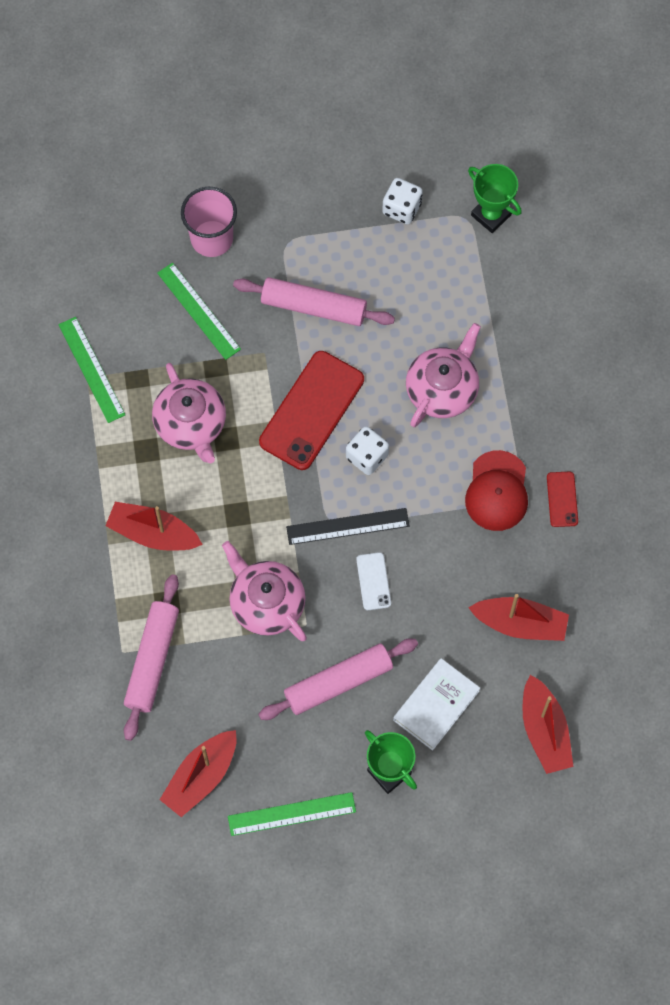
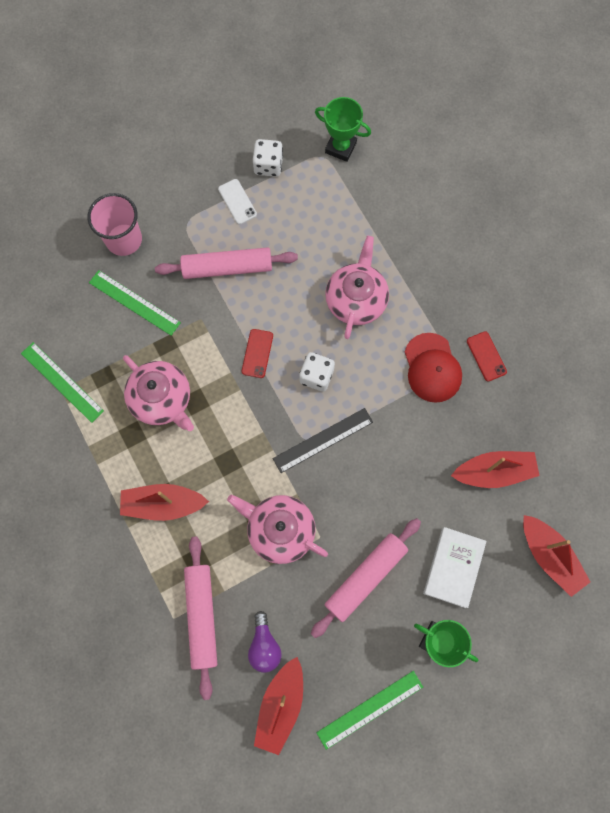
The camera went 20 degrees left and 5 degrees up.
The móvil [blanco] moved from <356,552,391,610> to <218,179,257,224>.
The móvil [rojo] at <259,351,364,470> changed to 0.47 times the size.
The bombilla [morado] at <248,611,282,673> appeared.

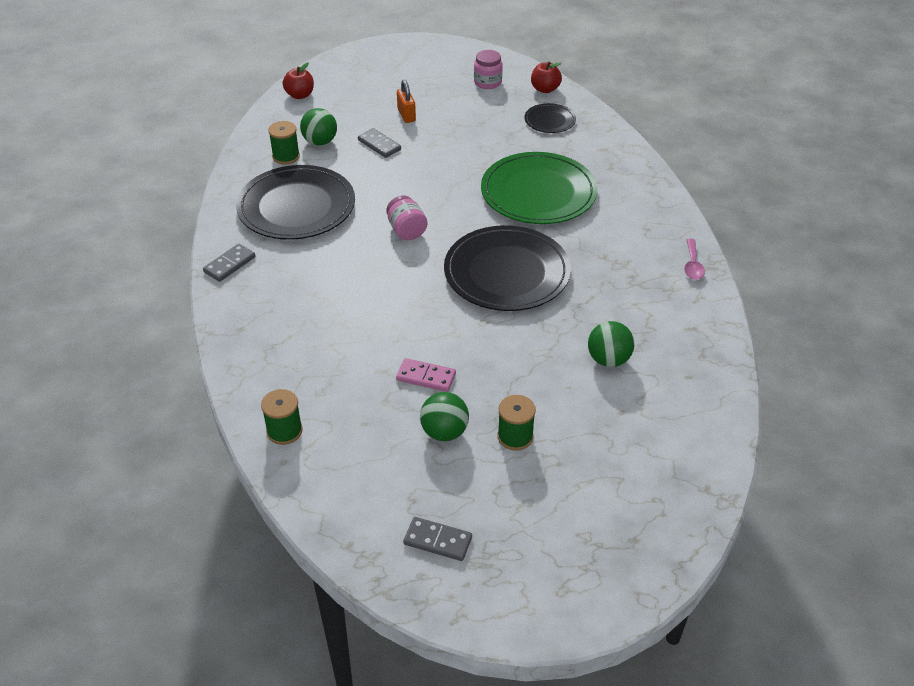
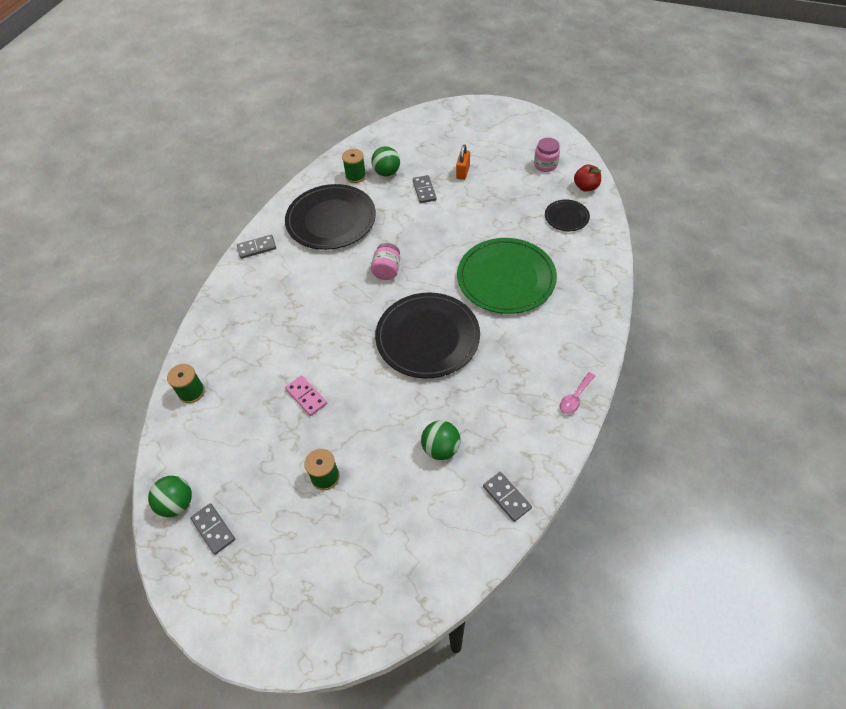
The camera went 35 degrees right and 10 degrees up.
The pelota [verde] moved from <420,392,469,441> to <148,476,192,517>.
The ficha de dominó [gris] at <483,472,532,522> appeared.
The manzana [rojo] at <282,62,314,99> disappeared.

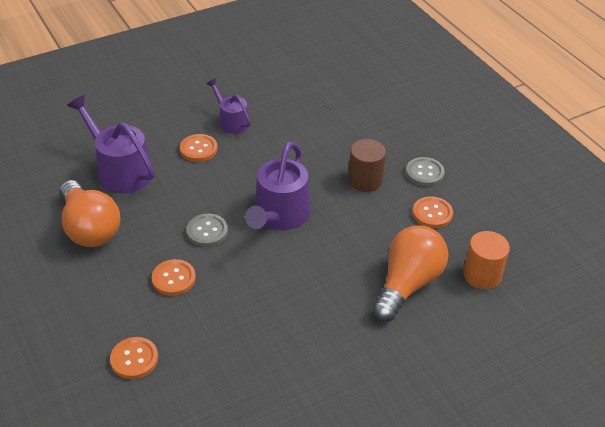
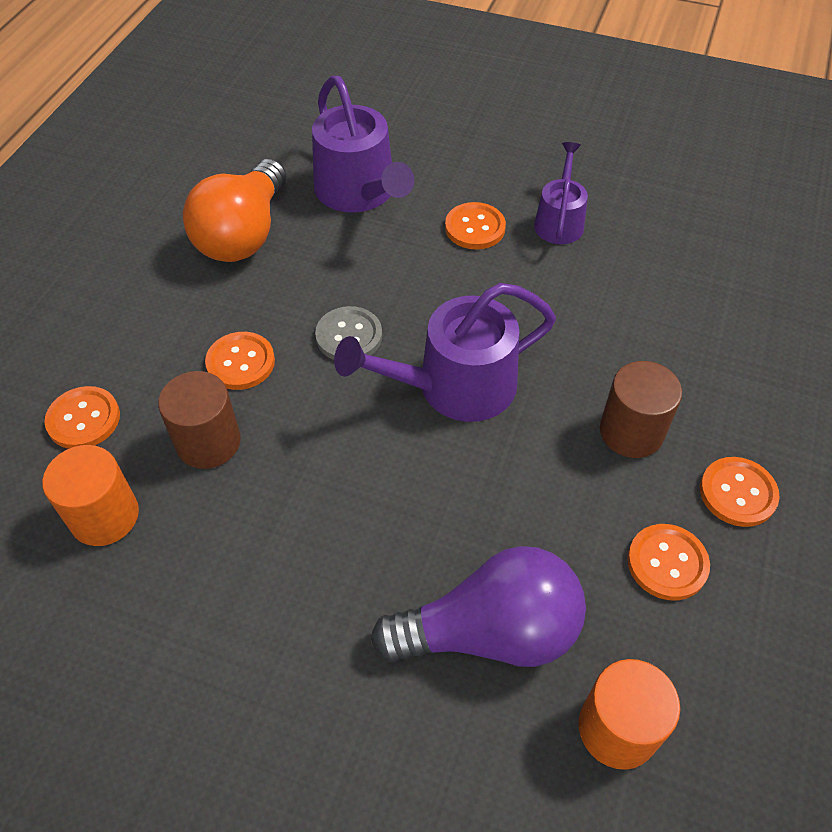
The camera went 50 degrees right and 10 degrees up.
The cilindro [naranja] at <42,445,139,546> appeared.
The cilindro [marrón] at <158,371,241,469> appeared.
The regadera [morado] at <67,95,155,194> turned 150 degrees clockwise.
The bombilla [naranja] at <372,225,449,322> became the bombilla [morado] at <371,546,586,667>.
The botón [gris] at <406,157,445,186> became the botón [naranja] at <700,457,780,527>.

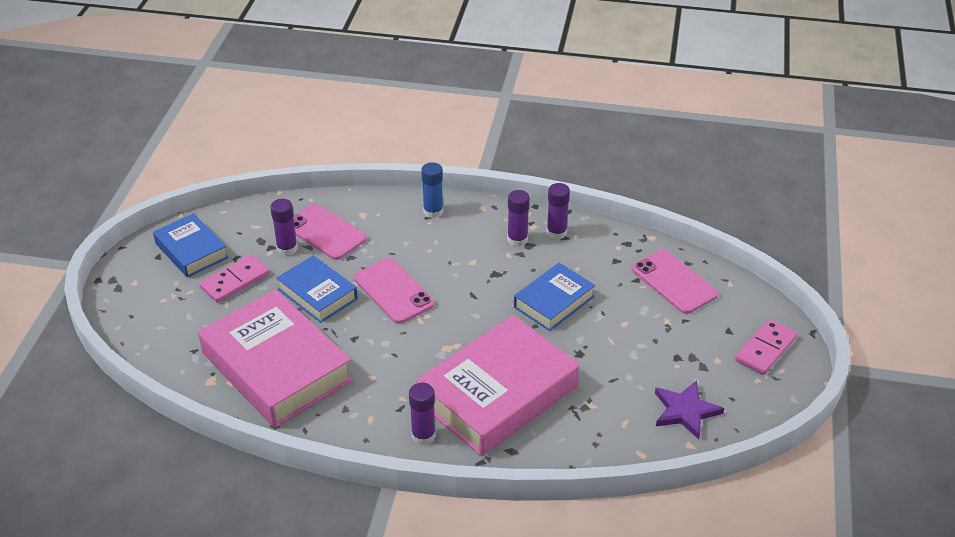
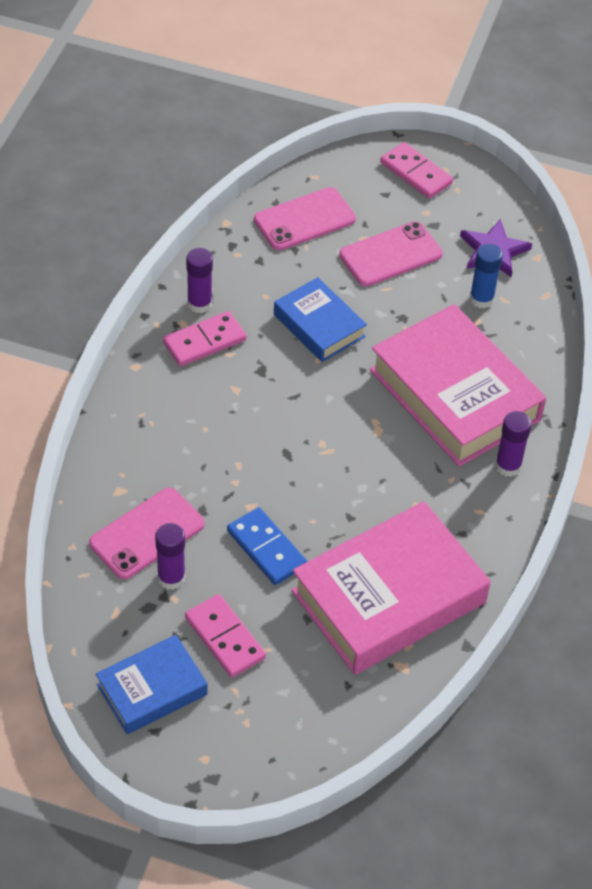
The camera went 85 degrees left and 10 degrees up.
The barra de pegamento [morado] at <507,190,530,247> was replaced by the ficha de dominó [rosa] at <163,311,246,366>.
The libro [azul] at <276,255,358,323> was replaced by the ficha de dominó [azul] at <227,507,307,585>.
The móvil [rosa] moved from <354,258,434,324> to <339,221,443,287>.
The barra de pegamento [azul] moved from <421,162,443,218> to <470,244,503,308>.

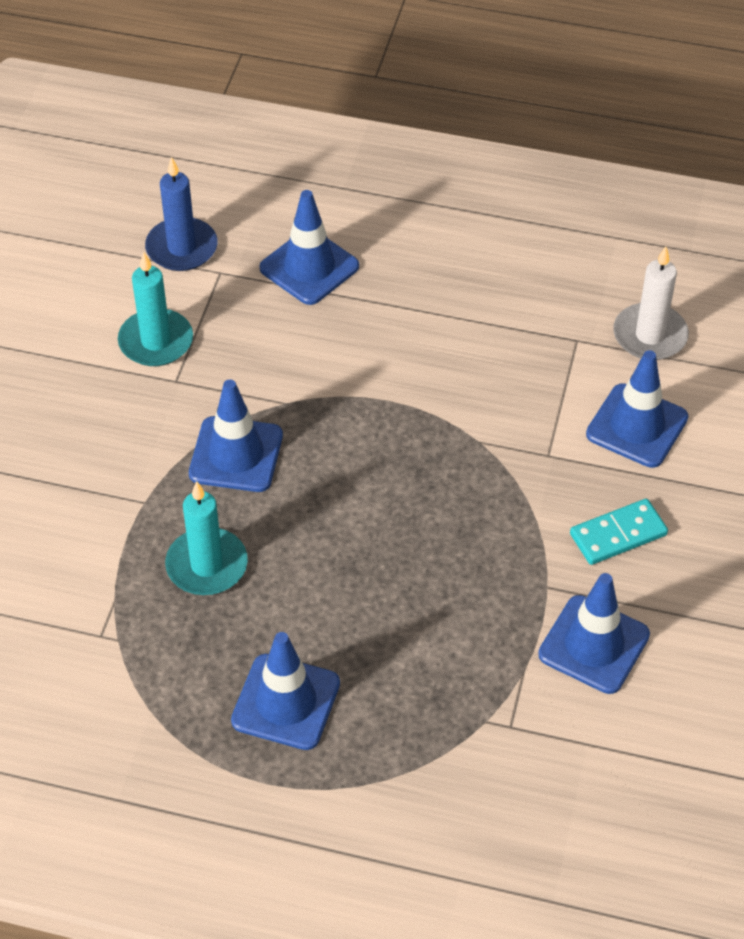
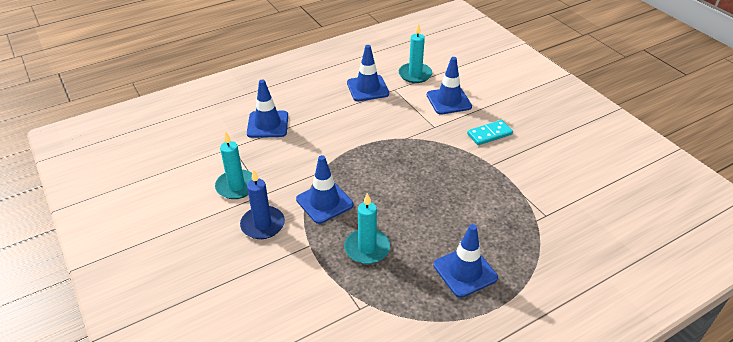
The camera went 45 degrees left and 10 degrees down.
The vela [azul] moved from <145,157,218,271> to <240,169,285,239>.
The cono de tráfico [azul] moved from <538,573,650,694> to <347,45,389,101>.
The vela [blanco] at <613,246,689,360> became the vela [turquesa] at <399,23,432,83>.
The ficha de dominó [turquesa] at <570,499,668,565> turned 45 degrees clockwise.

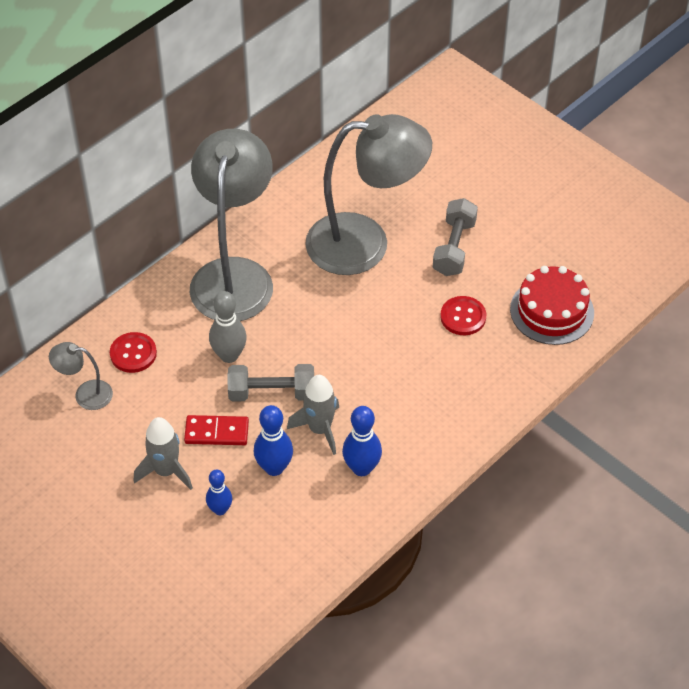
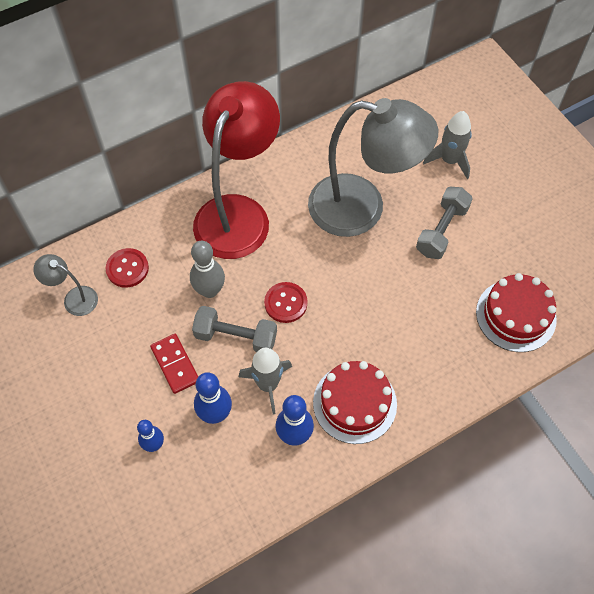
The camera went 15 degrees right and 10 degrees up.
The ficha de dominó [rojo] at <184,415,249,445> turned 45 degrees clockwise.
The lámpara [gris] at <190,129,273,321> became the lámpara [rojo] at <193,81,280,259>.
The botón [rojo] moved from <440,296,486,335> to <264,282,308,323>.
The tarta [rojo] at <313,361,397,444> appeared.
The cohete [gris] moved from <134,417,193,490> to <423,111,472,179>.

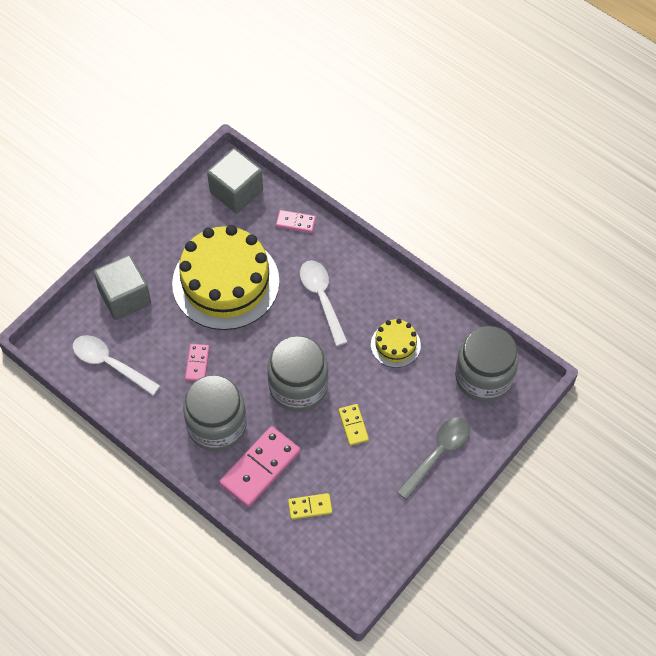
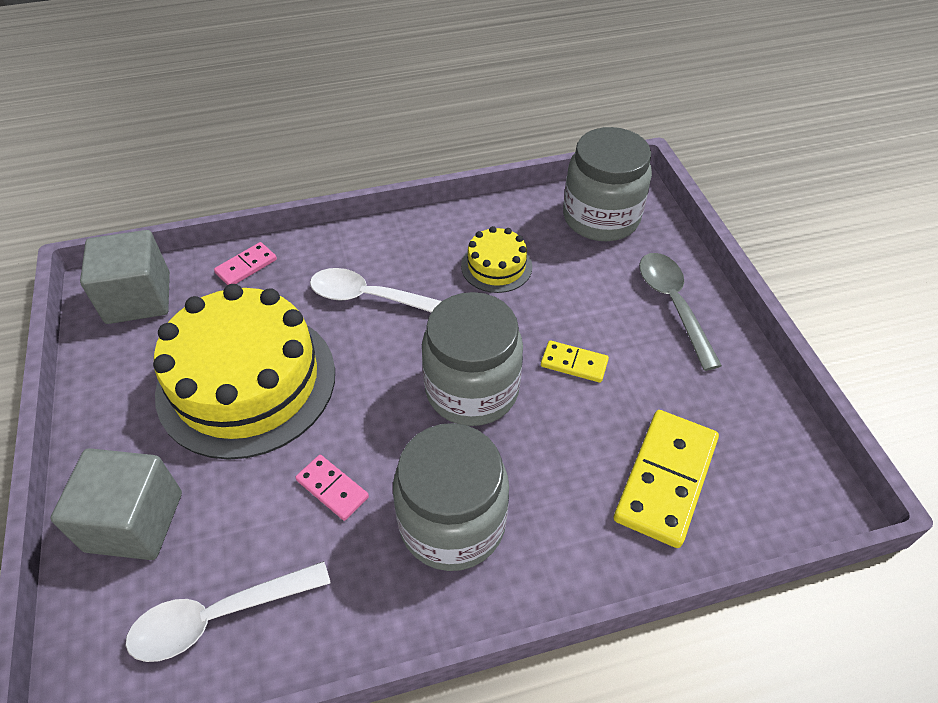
The camera went 55 degrees left and 10 degrees down.
The ficha de dominó [amarillo] at <288,493,332,519> changed to 1.93 times the size.
The ficha de dominó [rosa] at <219,426,300,507> disappeared.

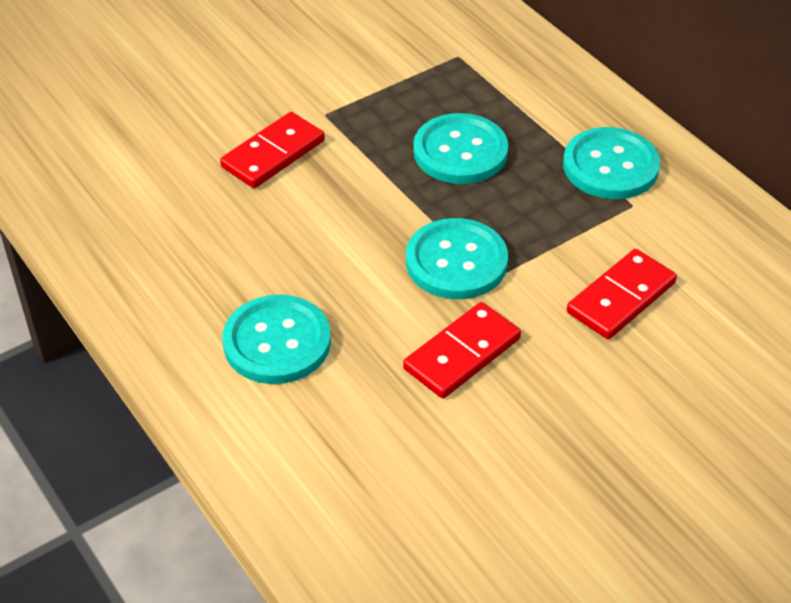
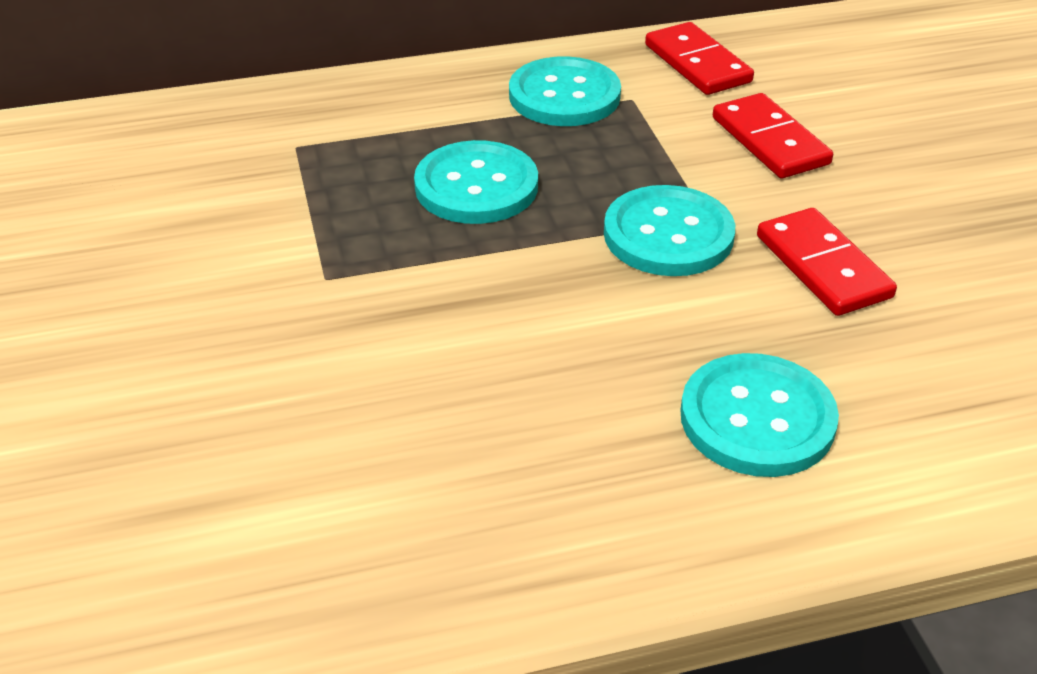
The camera went 70 degrees left and 5 degrees down.
The ficha de dominó [rojo] moved from <220,112,325,188> to <645,22,754,95>.

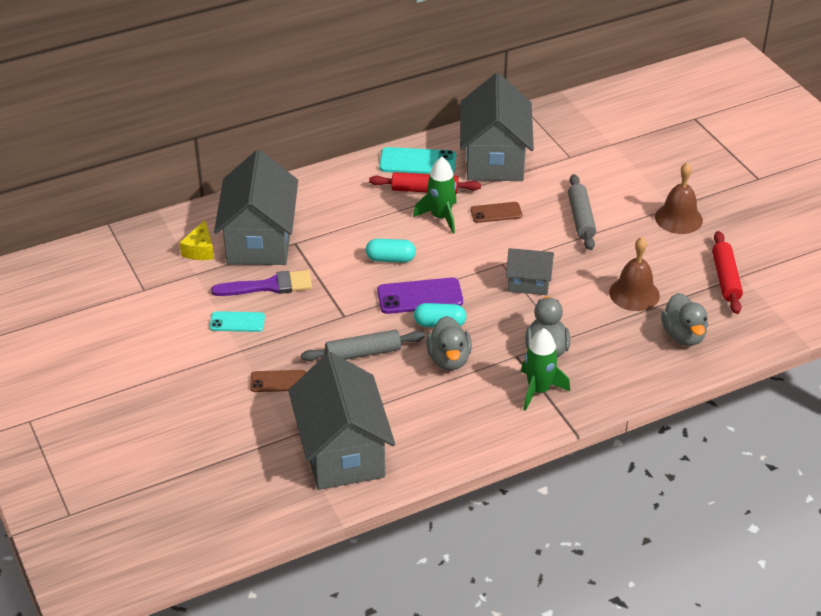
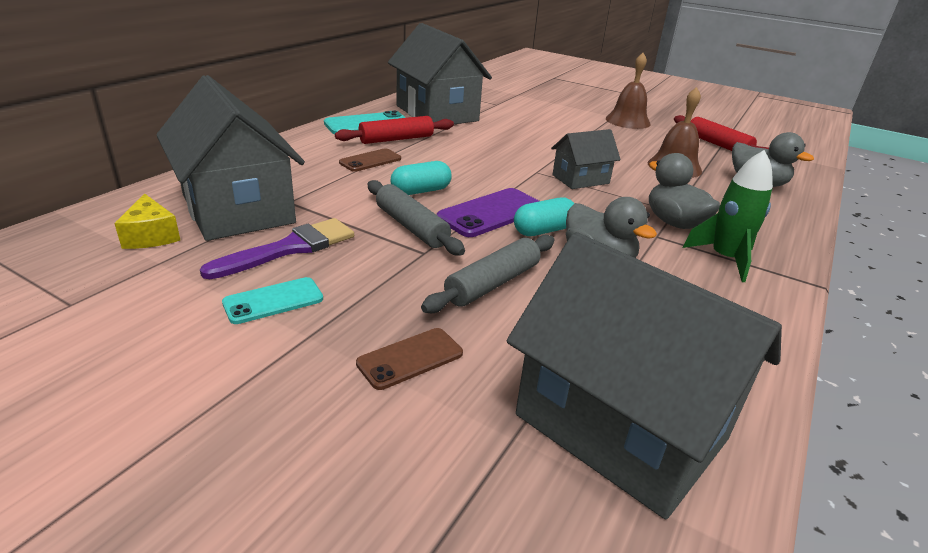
The camera went 35 degrees left and 10 degrees down.
The móvil [marrón] moved from <470,202,522,223> to <339,148,401,172>.
The rodillo [gris] moved from <568,174,596,250> to <368,180,465,255>.
The cohete [verde] at <413,157,457,234> disappeared.

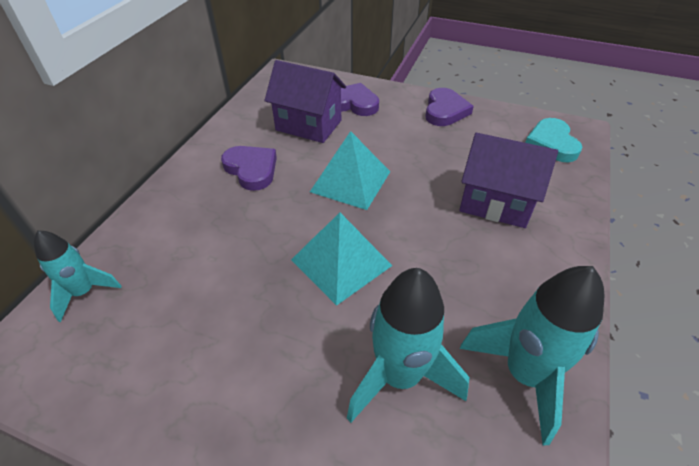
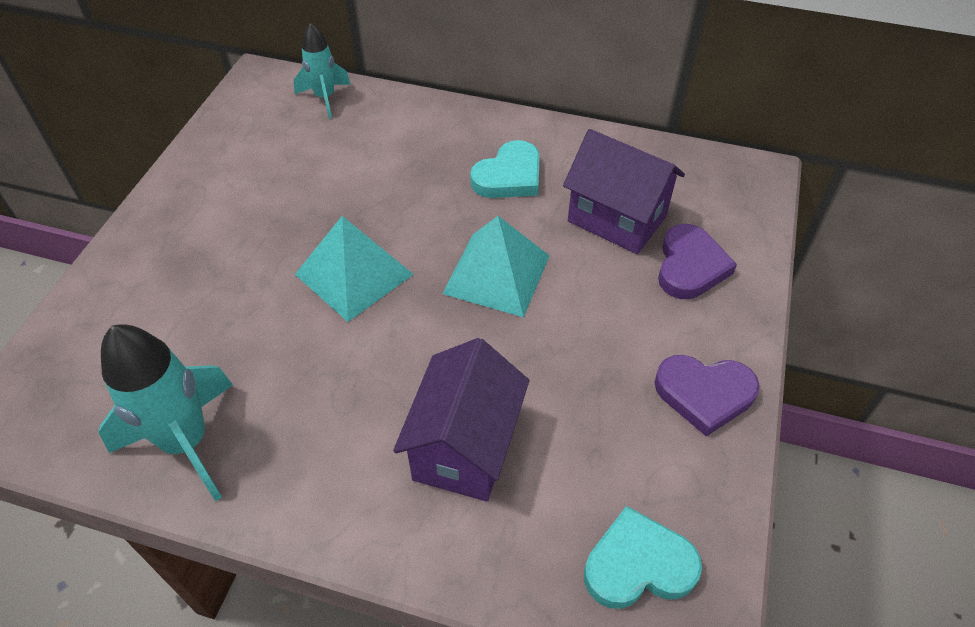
The camera went 85 degrees right and 5 degrees up.
The corazón [morado] at <221,146,277,191> became the corazón [turquesa] at <470,140,540,198>.
The casa [morado] at <265,60,346,143> turned 75 degrees counterclockwise.
The cohete [turquesa] at <347,268,470,423> disappeared.

